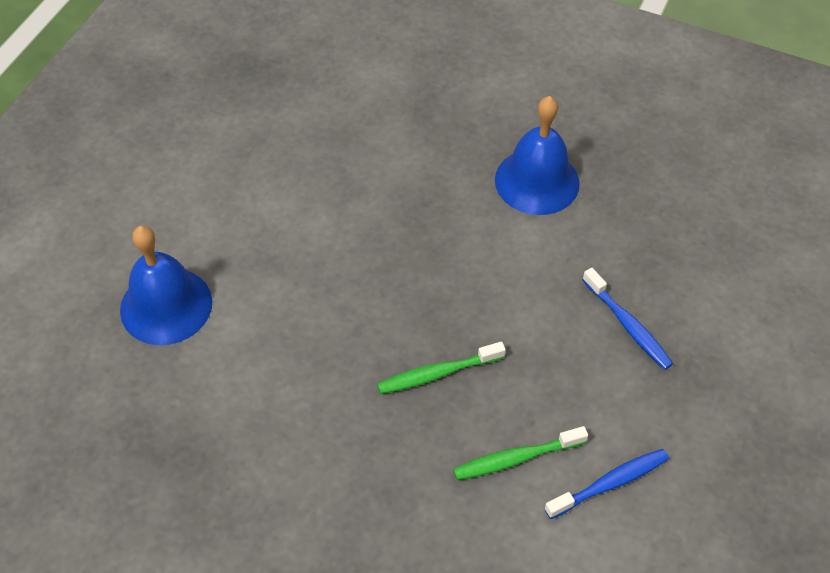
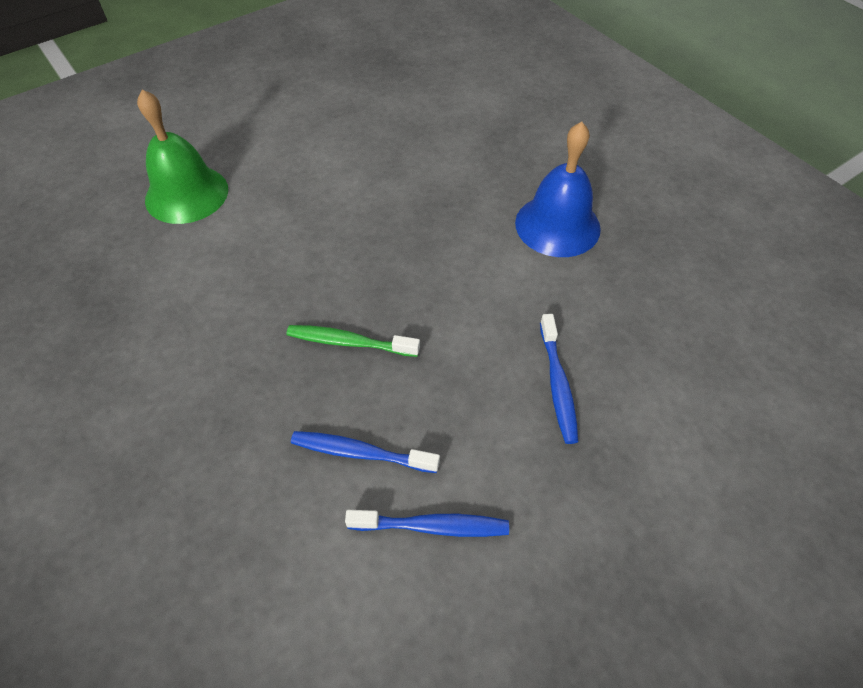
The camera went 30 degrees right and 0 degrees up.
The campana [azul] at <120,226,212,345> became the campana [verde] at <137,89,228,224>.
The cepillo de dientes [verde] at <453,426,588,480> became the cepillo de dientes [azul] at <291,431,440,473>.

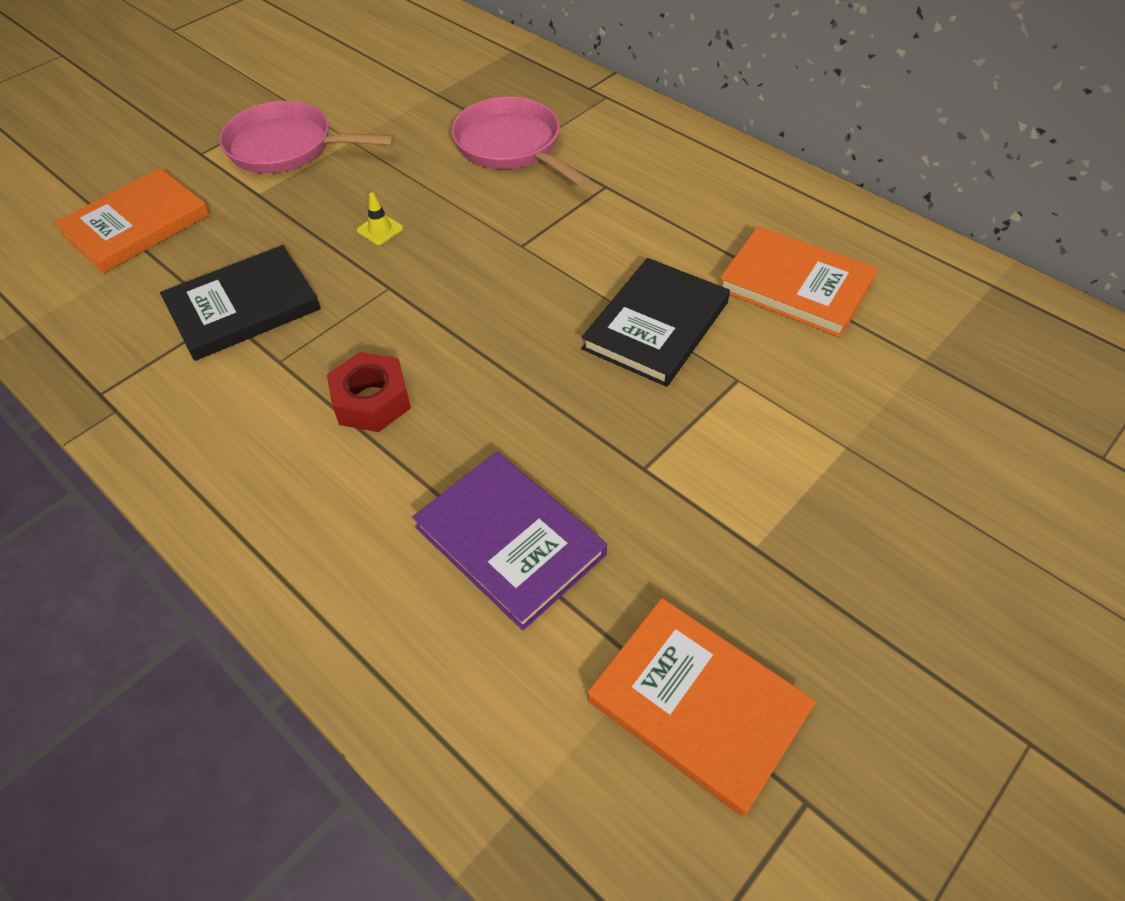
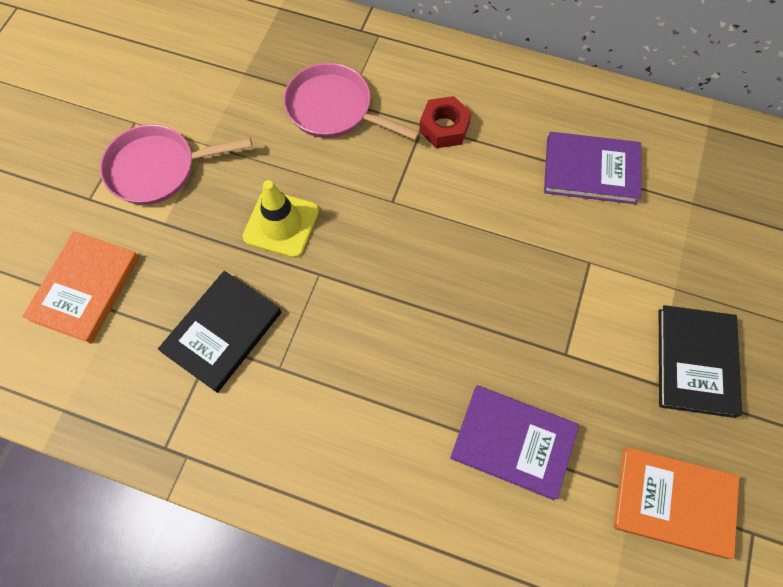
The camera went 25 degrees left and 15 degrees up.
The cono de tráfico [amarillo] at <357,192,403,245> changed to 2.24 times the size.
The tuerca [rojo] moved from <327,352,411,432> to <419,96,472,148>.
The libro [naranja] at <720,226,878,337> became the libro [morado] at <544,132,641,204>.
The libro [negro] moved from <582,258,730,387> to <659,305,742,418>.

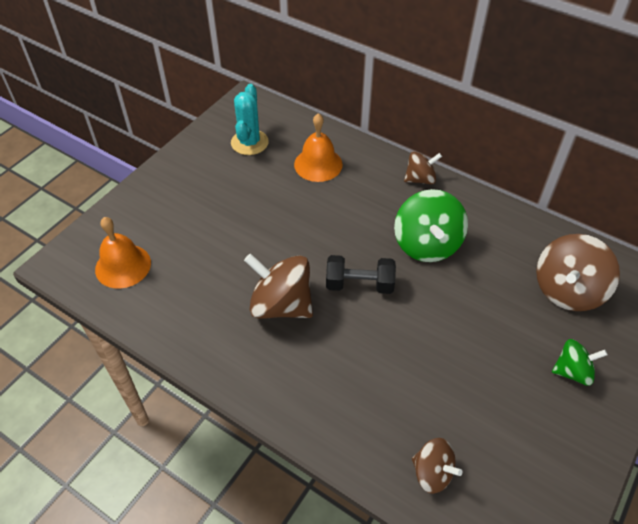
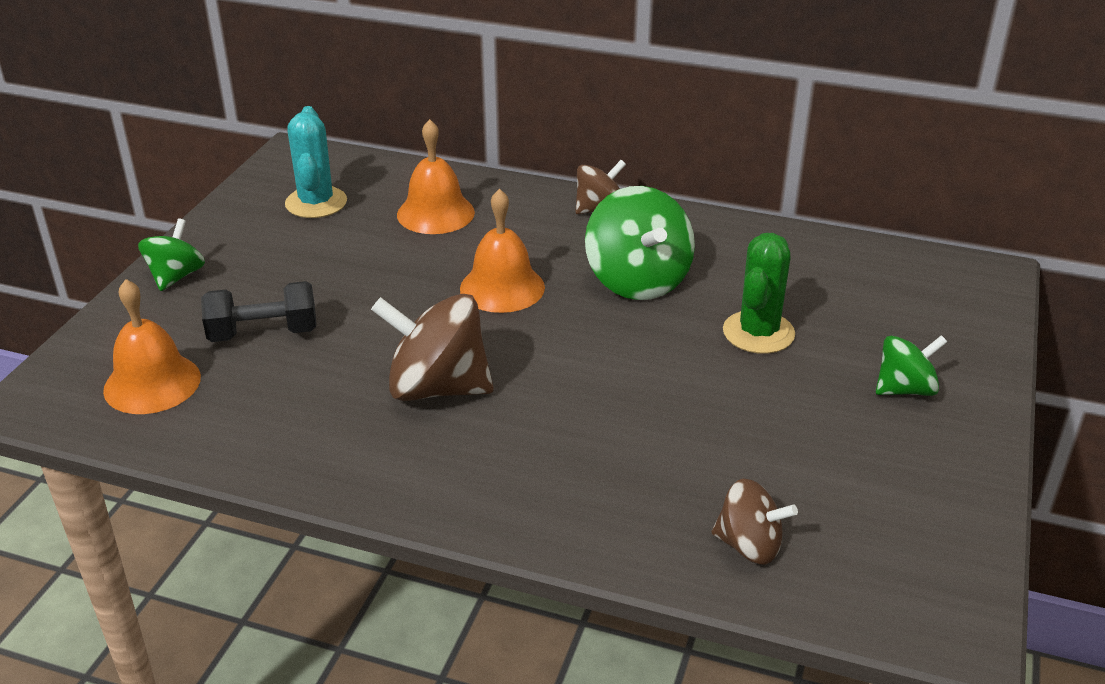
The camera went 15 degrees left and 15 degrees down.
The peonza [verde] at <138,219,205,291> appeared.
The mancuerna [negro] moved from <326,255,396,294> to <201,281,317,342>.
The campana [naranja] at <460,189,545,313> appeared.
The cactus [verde] at <723,233,795,354> appeared.
The peonza [marrón] at <536,234,620,311> disappeared.

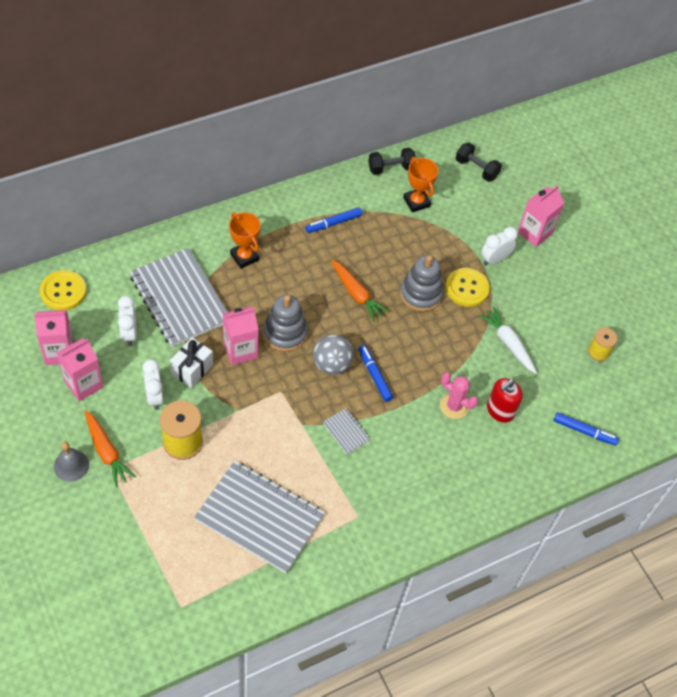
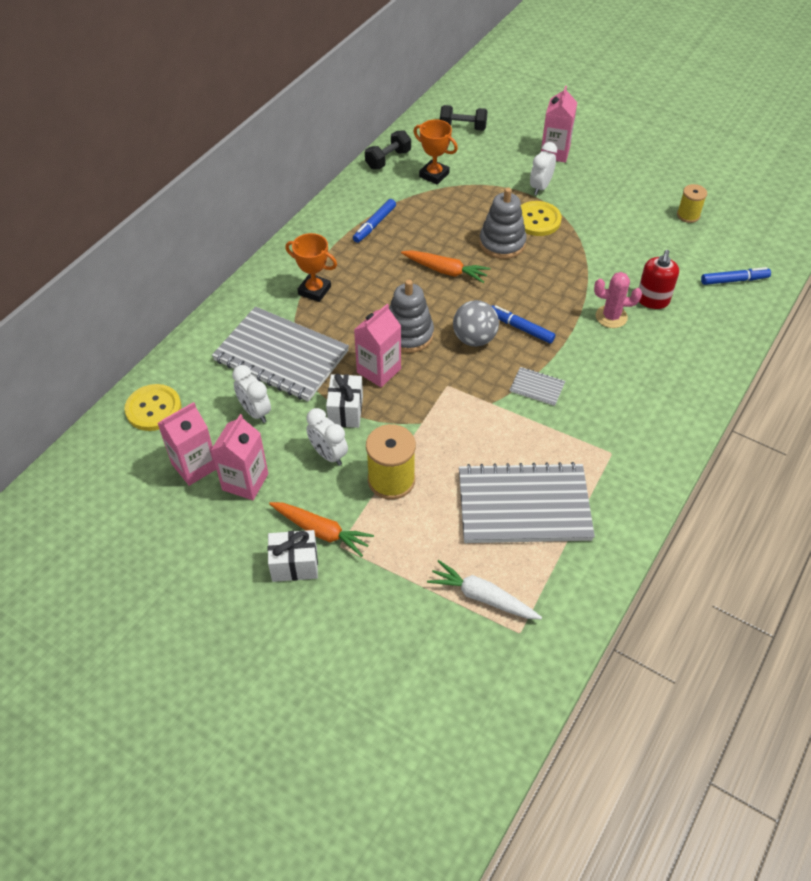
The camera went 25 degrees left and 5 degrees down.
The campana [gris] at <54,442,89,482> was replaced by the regalo [blanco] at <267,530,318,582>.
The zanahoria [blanco] moved from <479,307,537,374> to <427,560,542,619>.

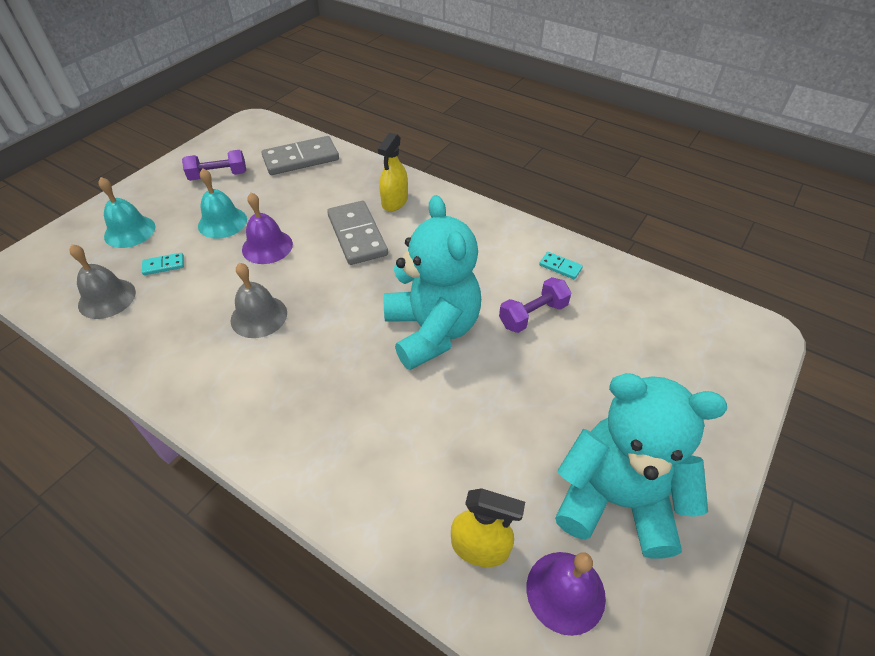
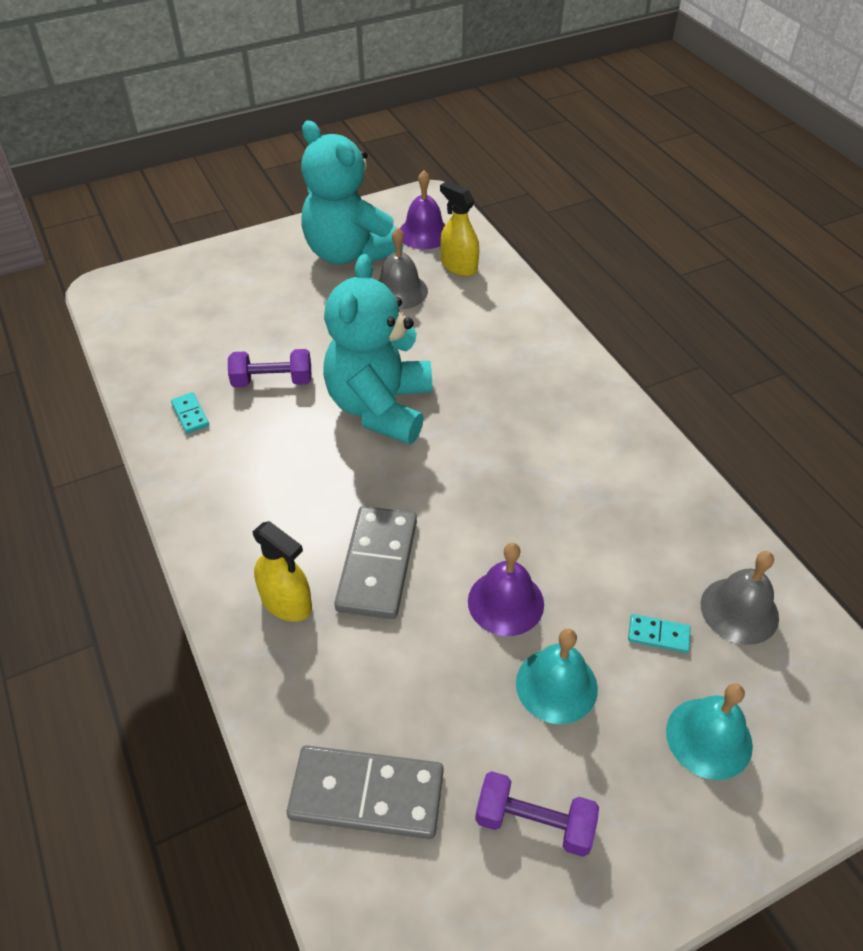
The camera went 150 degrees left and 0 degrees up.
The pulverizador [amarillo] at <378,133,408,212> turned 75 degrees clockwise.
The campana [gris] moved from <231,263,287,338> to <378,227,428,310>.

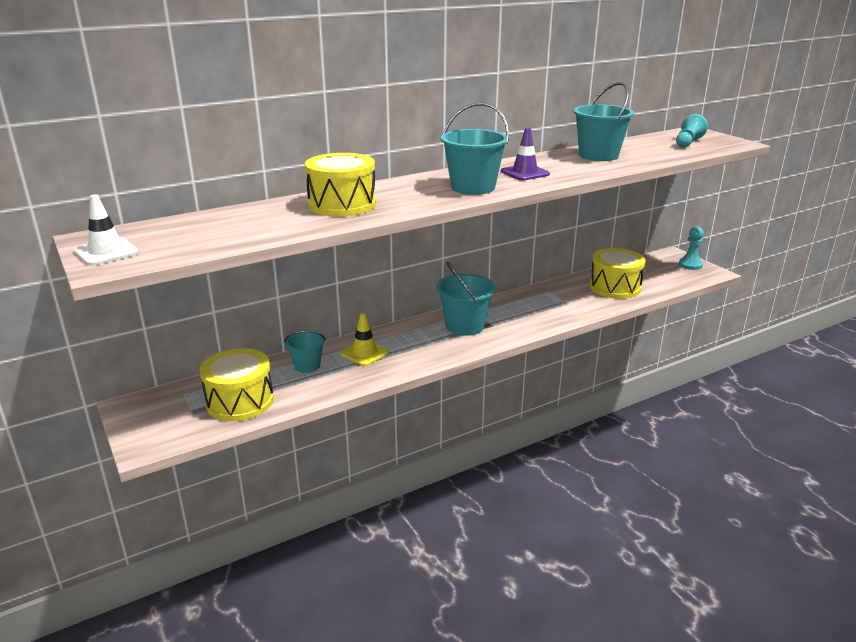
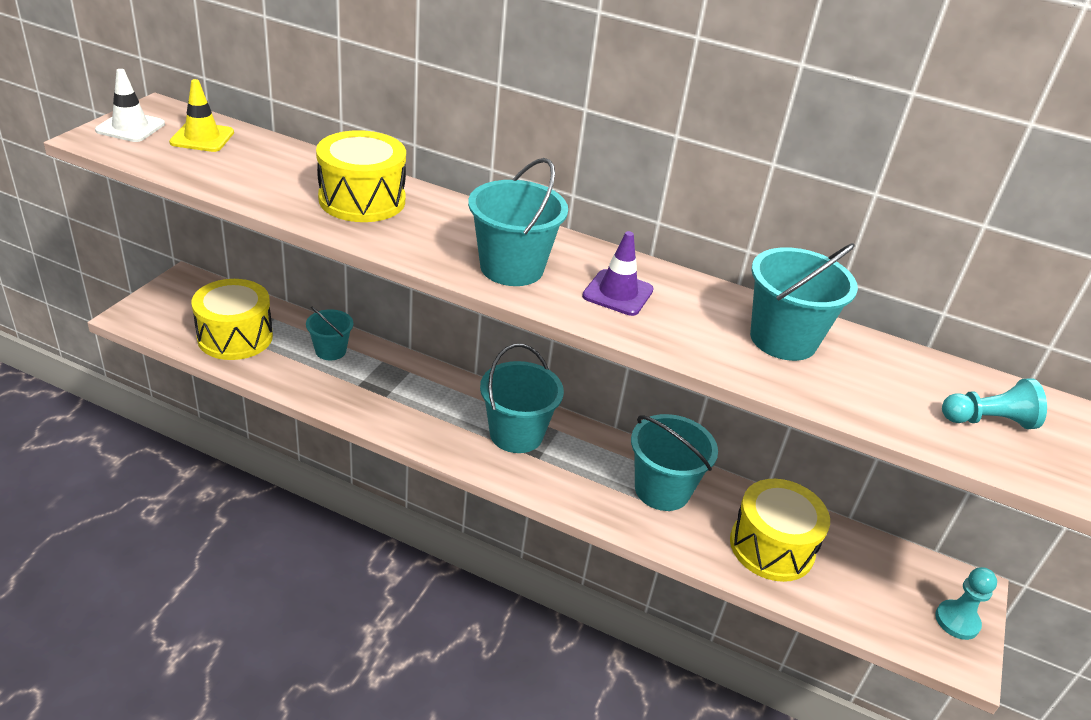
The camera went 50 degrees right and 10 degrees up.
The cono de tráfico [amarillo] moved from <340,313,389,366> to <169,79,234,152>.
The balde [turquesa] at <631,414,718,511> appeared.

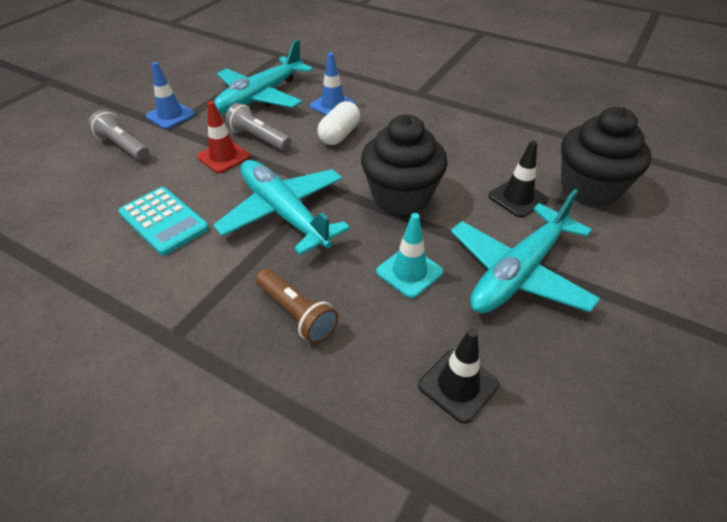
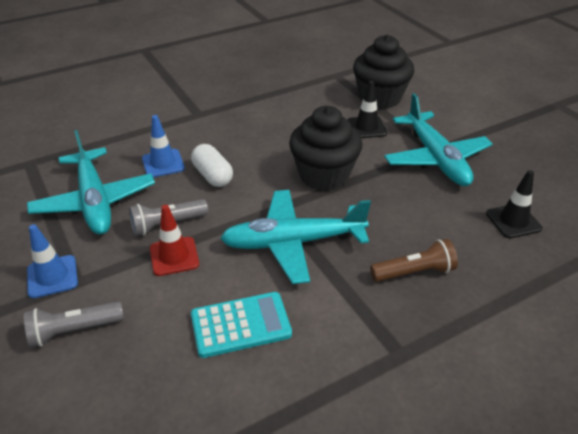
The camera went 60 degrees left and 5 degrees down.
The cono de tráfico [turquesa] at <376,213,443,298> disappeared.

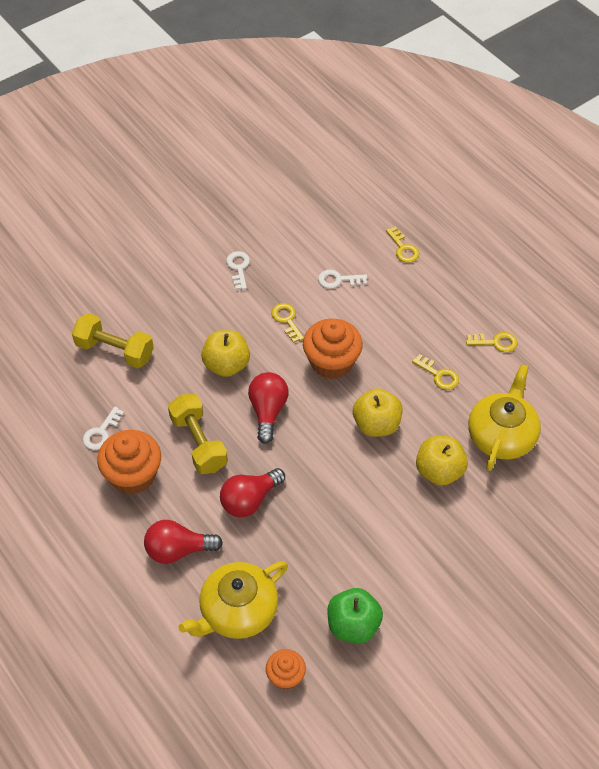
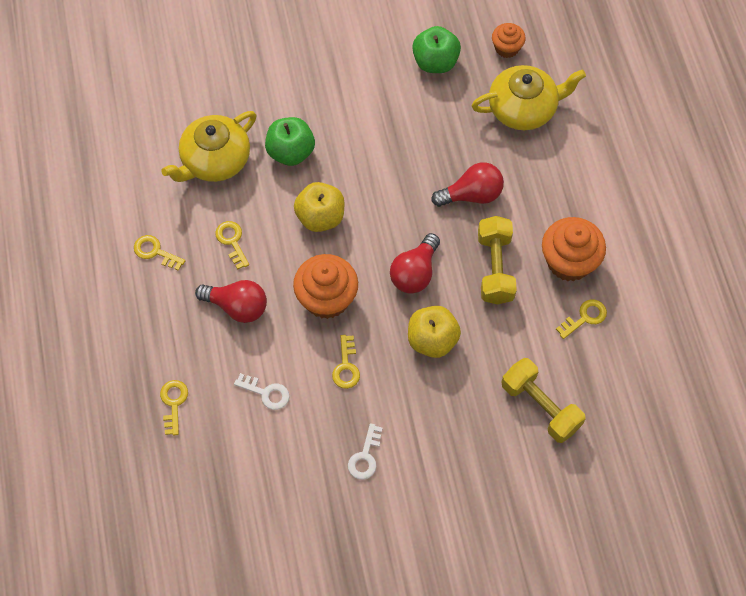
The camera went 155 degrees left and 10 degrees up.
The bombilla [rojo] moved from <144,520,223,564> to <195,280,267,323>.
The manzana [amarillo] at <416,436,468,486> became the manzana [verde] at <265,117,315,166>.
The llave [blanco] at <83,407,124,450> became the llave [amarillo] at <556,300,607,339>.

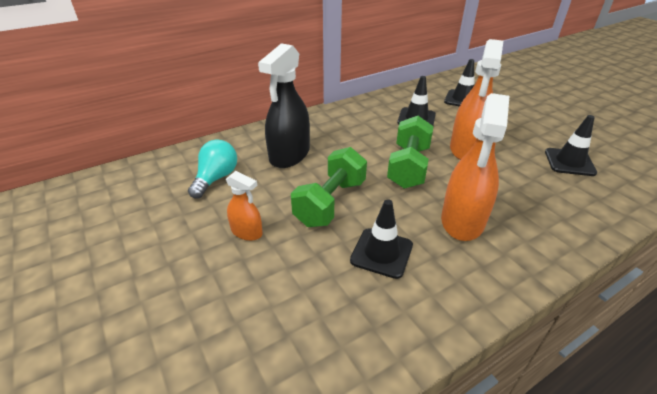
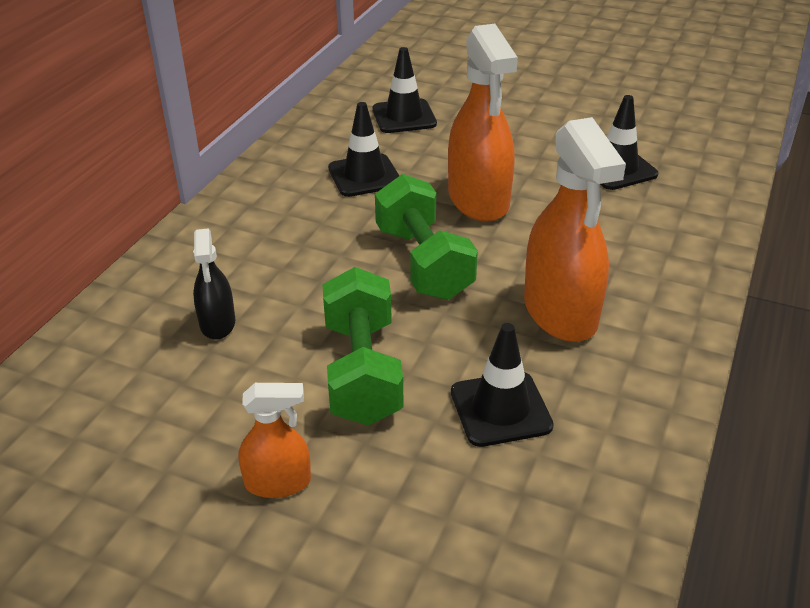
The camera went 35 degrees left and 0 degrees up.
The pulverizador [negro] at <258,43,310,168> changed to 0.52 times the size.
The bombilla [turquesa] at <188,139,237,199> disappeared.

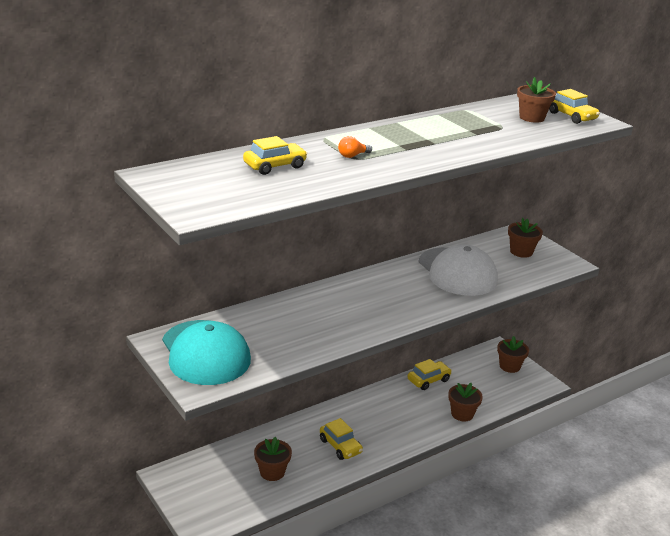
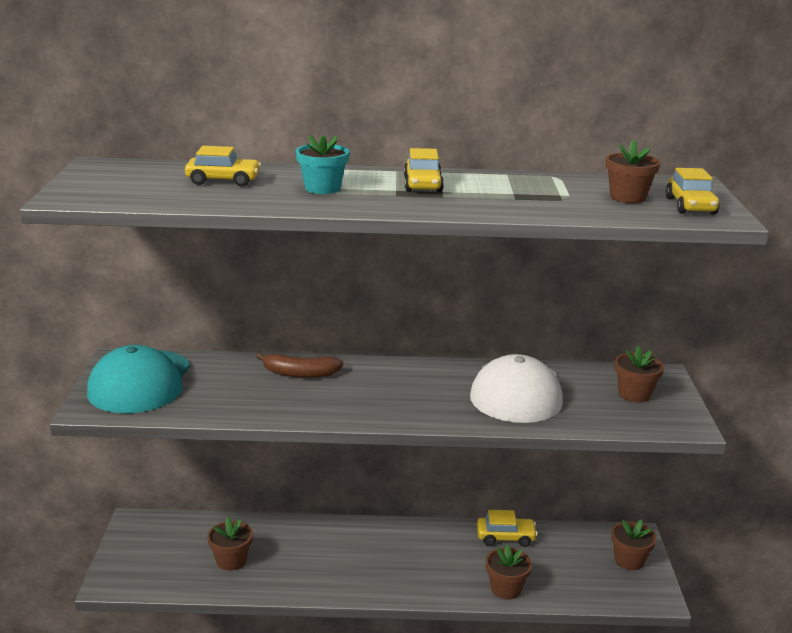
The camera went 35 degrees right and 5 degrees down.
The plátano [marrón] at <256,353,344,378> appeared.
The bombilla [naranja] at <338,136,372,158> was replaced by the maceta [turquesa] at <296,135,349,194>.
The coche [amarillo] moved from <320,418,363,460> to <404,148,444,192>.

